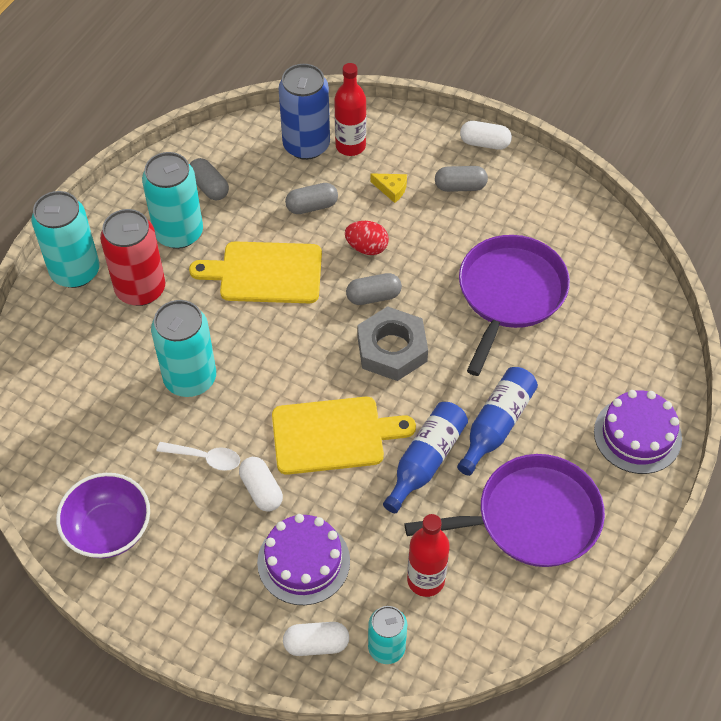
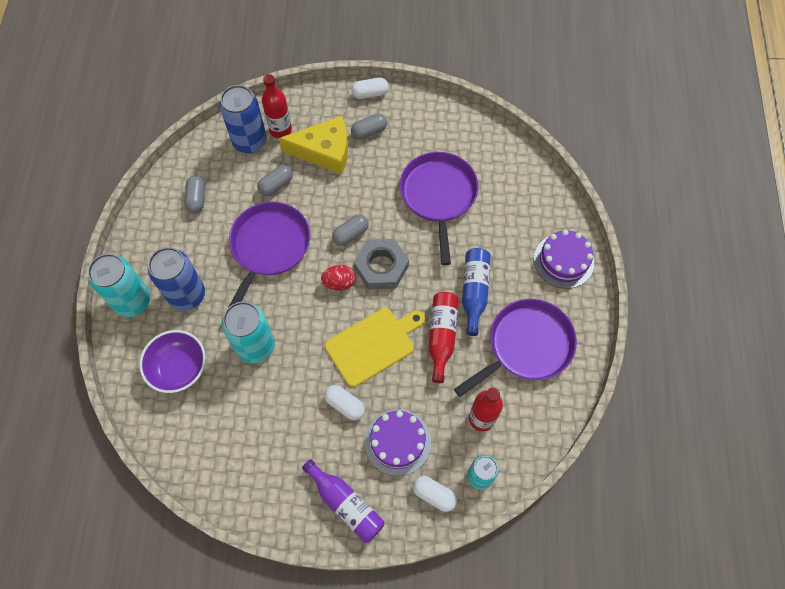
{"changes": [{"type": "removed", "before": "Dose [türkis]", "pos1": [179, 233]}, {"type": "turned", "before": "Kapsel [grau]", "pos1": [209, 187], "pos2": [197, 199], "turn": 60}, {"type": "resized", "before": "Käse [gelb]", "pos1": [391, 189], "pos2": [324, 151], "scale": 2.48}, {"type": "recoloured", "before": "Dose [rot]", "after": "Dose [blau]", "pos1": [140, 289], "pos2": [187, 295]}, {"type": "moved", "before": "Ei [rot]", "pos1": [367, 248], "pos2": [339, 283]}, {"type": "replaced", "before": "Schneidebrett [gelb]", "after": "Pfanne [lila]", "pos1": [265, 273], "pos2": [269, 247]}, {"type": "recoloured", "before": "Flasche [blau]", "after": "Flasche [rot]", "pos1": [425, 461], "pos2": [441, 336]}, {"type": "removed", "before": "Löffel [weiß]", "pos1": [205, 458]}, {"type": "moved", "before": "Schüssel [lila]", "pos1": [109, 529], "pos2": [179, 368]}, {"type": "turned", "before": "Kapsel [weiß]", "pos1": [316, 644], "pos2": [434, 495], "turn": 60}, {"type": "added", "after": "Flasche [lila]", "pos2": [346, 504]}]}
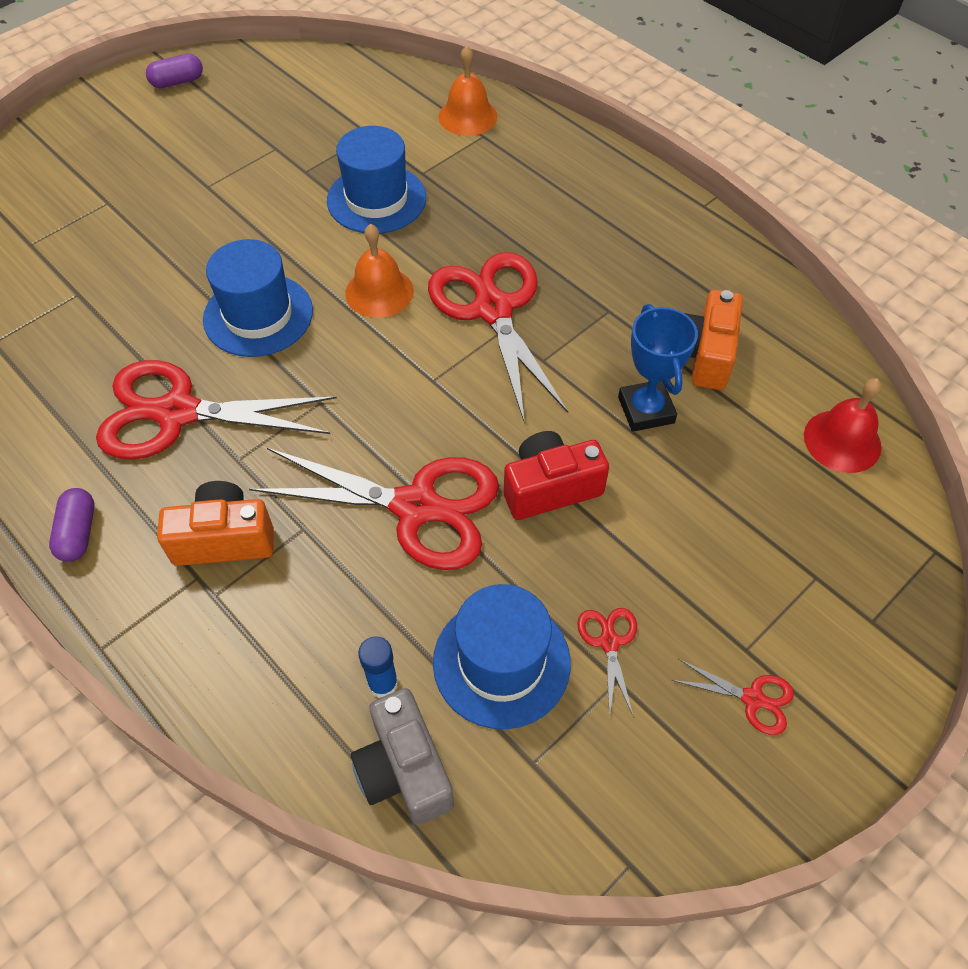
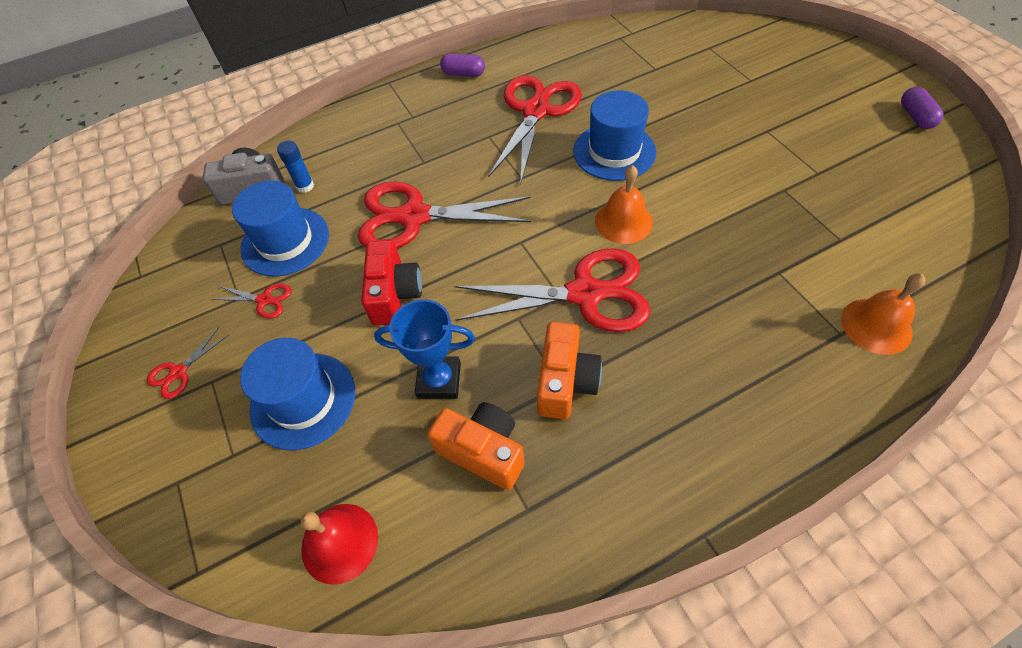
{"changes": [{"type": "moved", "before": "Hut [blau]", "pos1": [376, 199], "pos2": [303, 400]}, {"type": "turned", "before": "Schere [rot]", "pos1": [417, 507], "pos2": [414, 217], "turn": 60}, {"type": "moved", "before": "Kamera [orange]", "pos1": [224, 539], "pos2": [565, 382]}]}
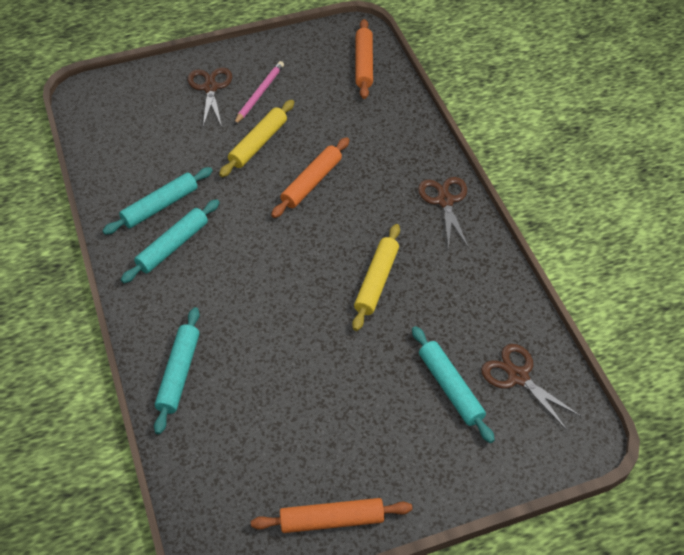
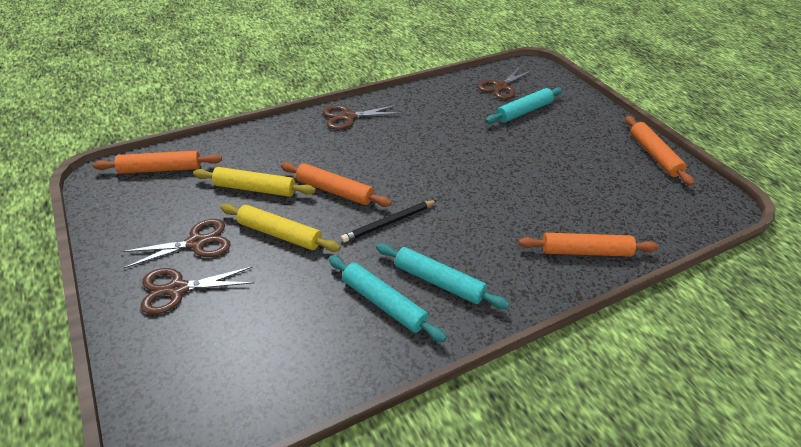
{"changes": [{"type": "replaced", "before": "Bleistift [rosa]", "after": "Schere [braun]", "pos1": [259, 94], "pos2": [196, 243]}, {"type": "moved", "before": "Nudelholz [gelb]", "pos1": [377, 281], "pos2": [255, 188]}, {"type": "recoloured", "before": "Nudelholz [türkis]", "after": "Nudelholz [orange]", "pos1": [179, 374], "pos2": [585, 251]}, {"type": "added", "after": "Bleistift [schwarz]", "pos2": [389, 223]}]}
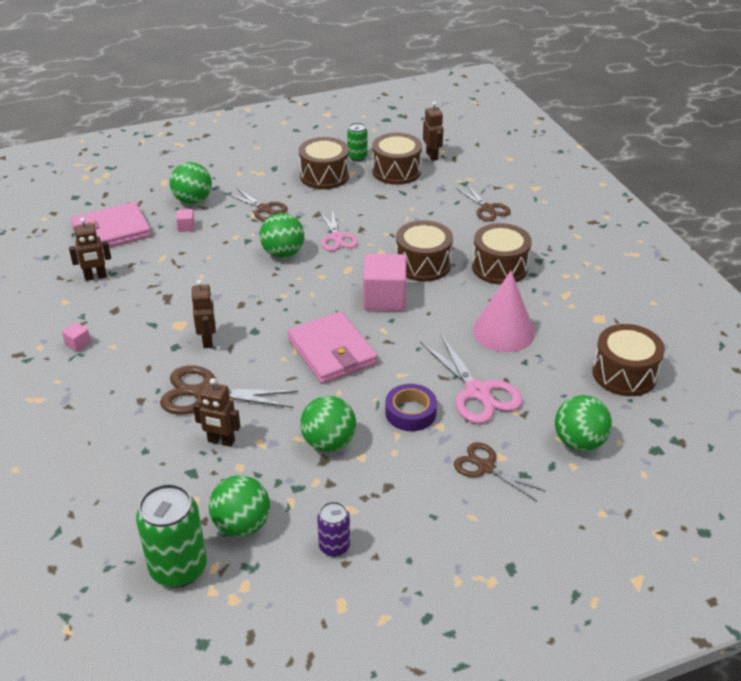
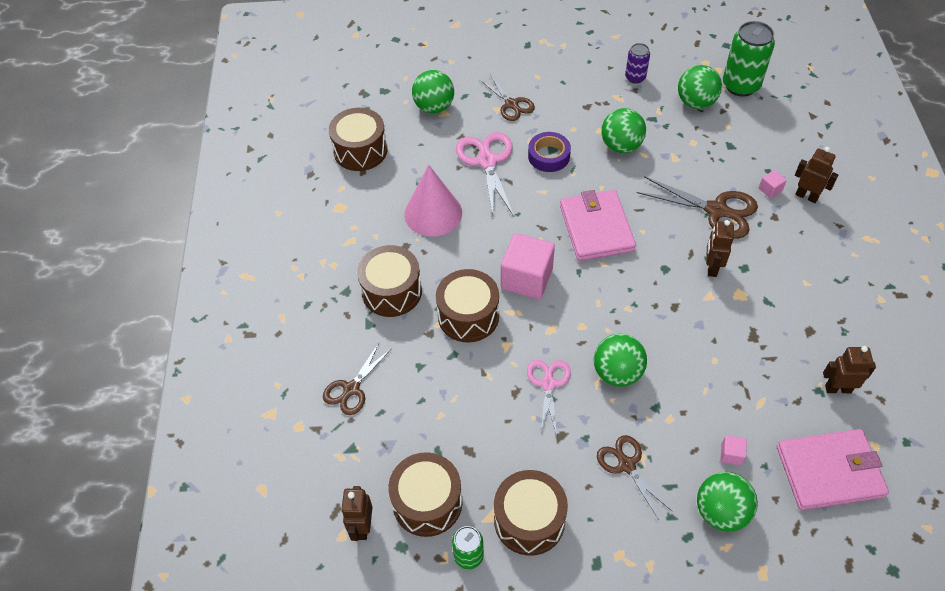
{"changes": [{"type": "turned", "before": "Schere [braun]", "pos1": [487, 209], "pos2": [351, 389], "turn": -135}, {"type": "moved", "before": "Kubus [rosa]", "pos1": [78, 344], "pos2": [770, 190]}, {"type": "moved", "before": "Roboter [braun]", "pos1": [221, 441], "pos2": [806, 196]}]}
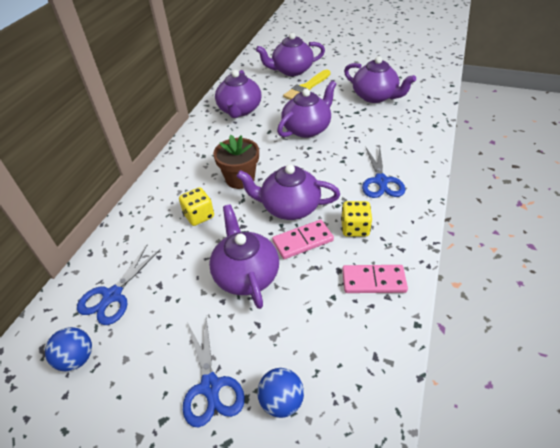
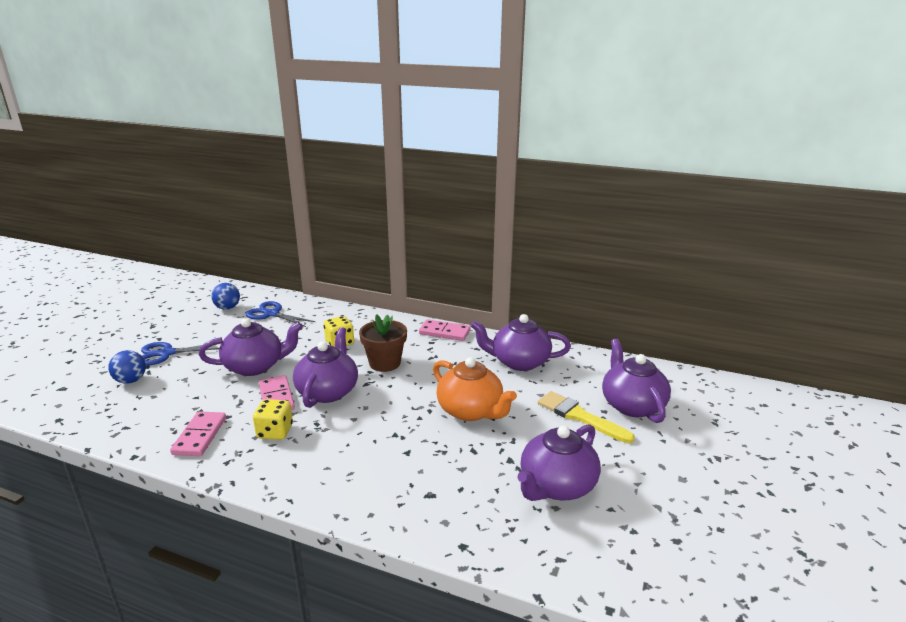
{"changes": [{"type": "recoloured", "before": "Teekanne [lila]", "after": "Teekanne [orange]", "pos1": [307, 129], "pos2": [471, 411]}, {"type": "removed", "before": "Schere [blau]", "pos1": [381, 181]}, {"type": "added", "after": "Dominostein [rosa]", "pos2": [444, 332]}]}
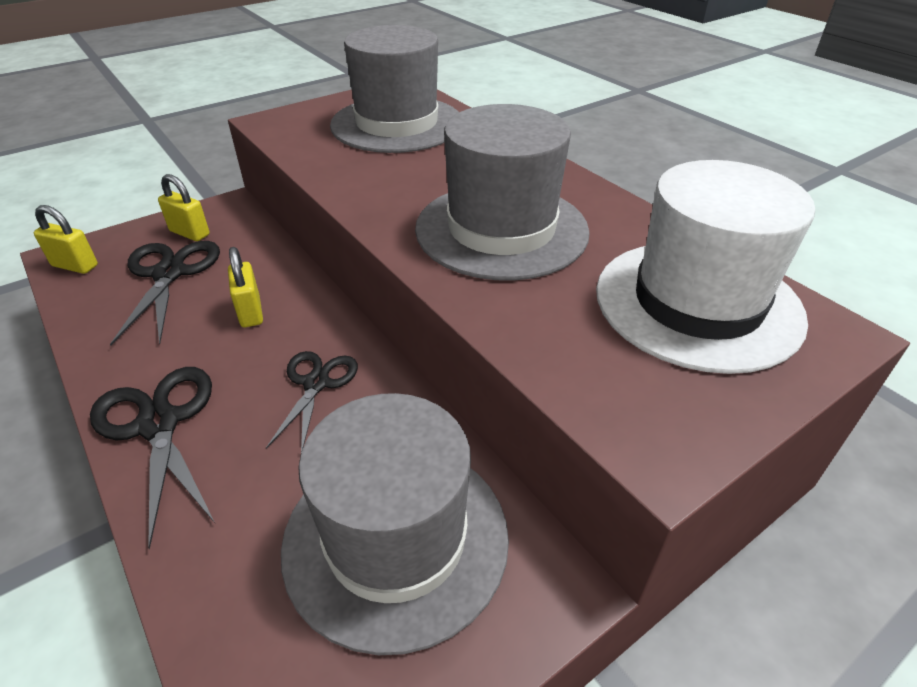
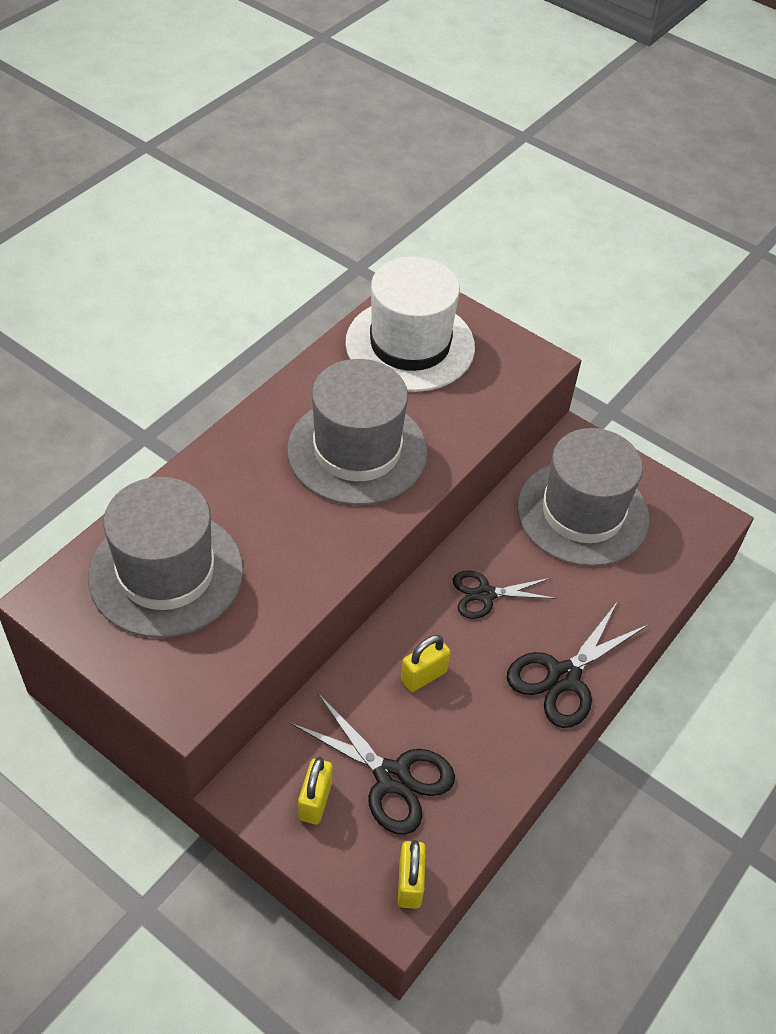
{"changes": [{"type": "turned", "before": "Schere [schwarz]", "pos1": [169, 273], "pos2": [392, 778], "turn": -120}]}
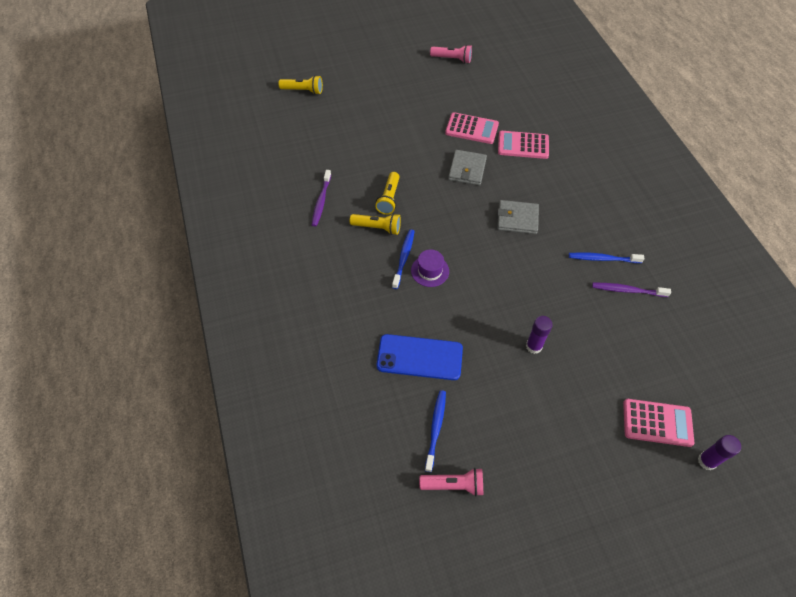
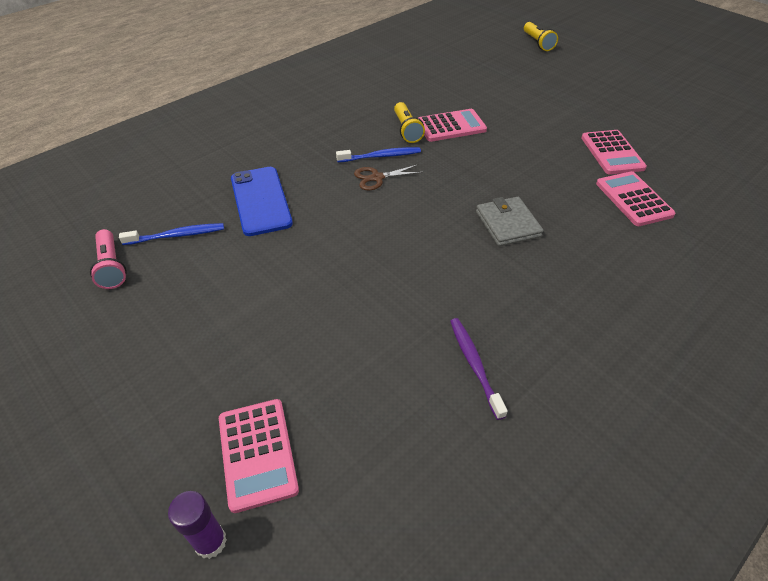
{"changes": [{"type": "removed", "before": "Taschenlampe [rosa]", "pos1": [452, 59]}, {"type": "removed", "before": "Geldbörse [grau]", "pos1": [467, 169]}, {"type": "removed", "before": "Zahnbürste [lila]", "pos1": [321, 201]}, {"type": "replaced", "before": "Taschenlampe [gelb]", "after": "Taschenrechner [rosa]", "pos1": [389, 199], "pos2": [451, 126]}, {"type": "replaced", "before": "Hut [lila]", "after": "Schere [braun]", "pos1": [430, 271], "pos2": [377, 178]}, {"type": "removed", "before": "Zahnbürste [blau]", "pos1": [603, 259]}, {"type": "removed", "before": "Klebestift [lila]", "pos1": [534, 346]}]}
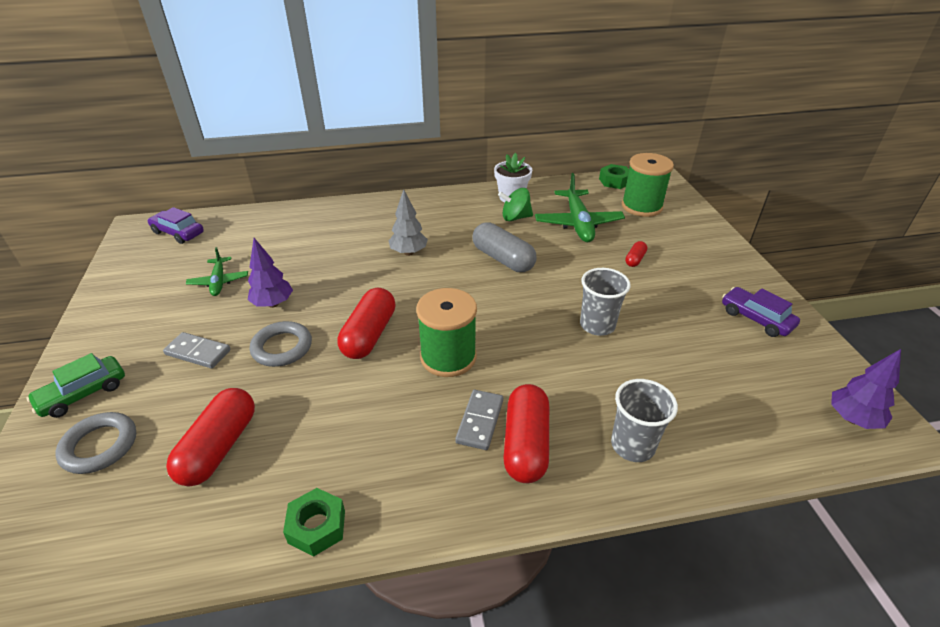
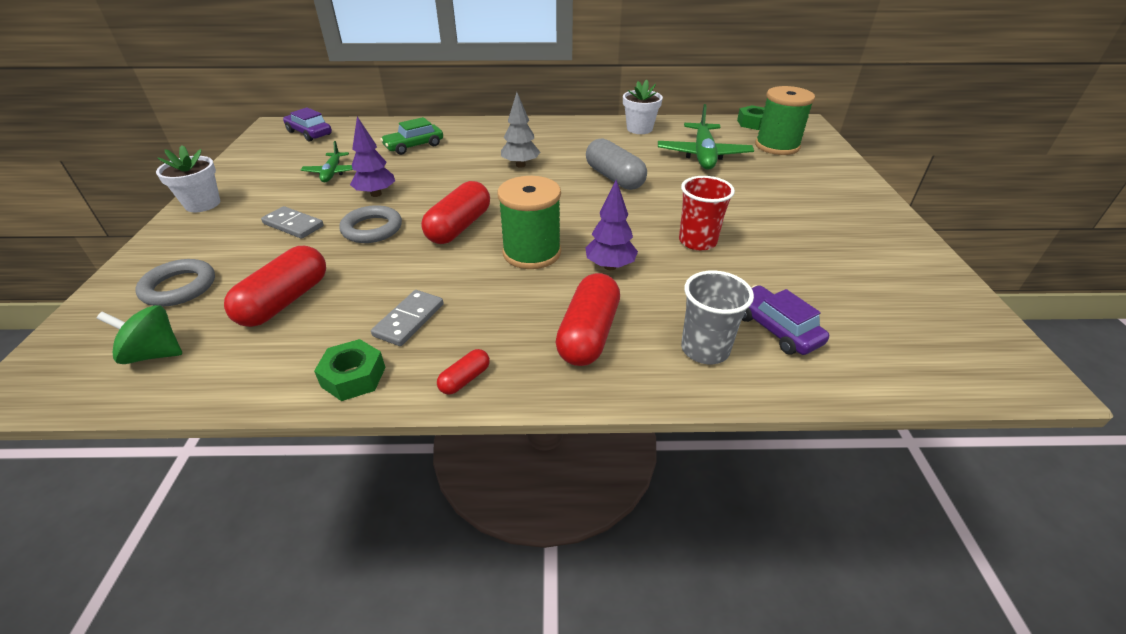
{"changes": [{"type": "moved", "before": "Kreisel [grün]", "pos1": [515, 217], "pos2": [154, 354]}, {"type": "moved", "before": "Kapsel [rot]", "pos1": [635, 259], "pos2": [465, 379]}, {"type": "recoloured", "before": "Becher [grau]", "after": "Becher [rot]", "pos1": [597, 325], "pos2": [697, 241]}, {"type": "moved", "before": "Auto [lila]", "pos1": [756, 318], "pos2": [776, 329]}, {"type": "moved", "before": "Baum [lila]", "pos1": [852, 419], "pos2": [610, 266]}, {"type": "moved", "before": "Auto [grün]", "pos1": [83, 393], "pos2": [414, 146]}, {"type": "moved", "before": "Dominostein [grau]", "pos1": [480, 421], "pos2": [409, 320]}, {"type": "added", "after": "Blumentopf [weiß]", "pos2": [202, 204]}]}
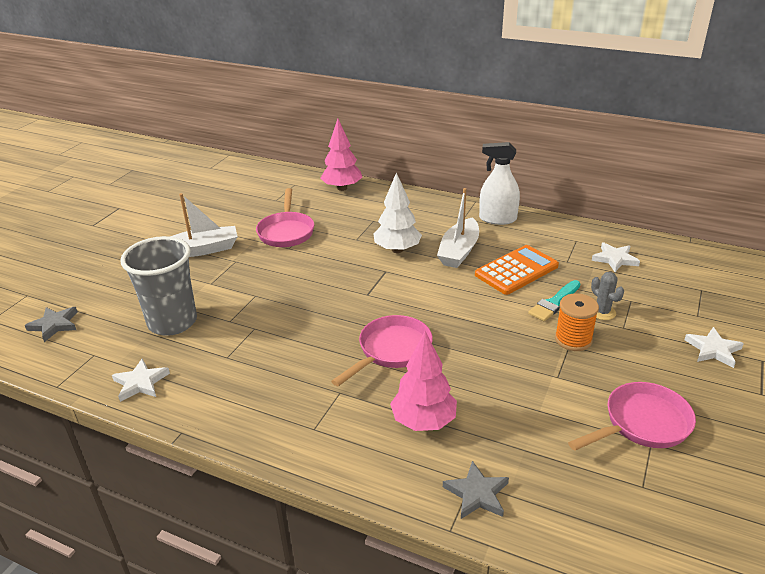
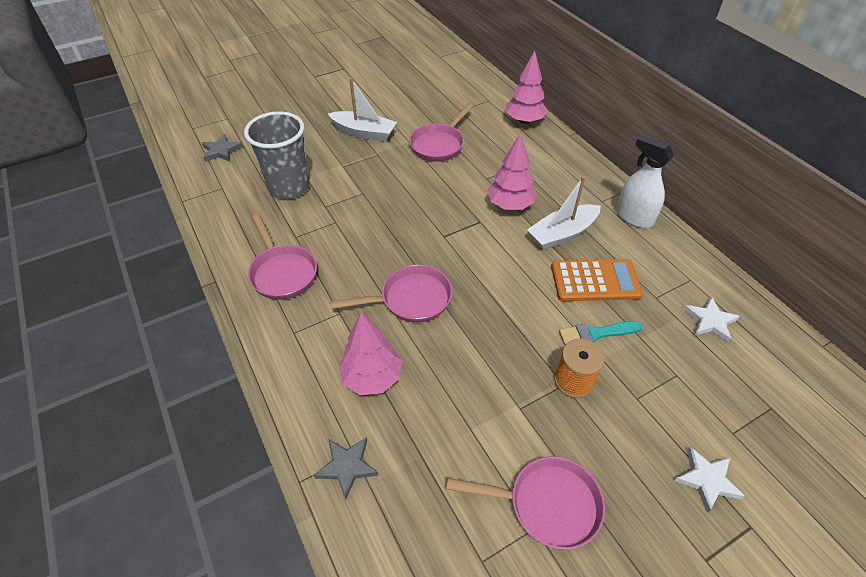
{"changes": [{"type": "recoloured", "before": "Baum [weiß]", "after": "Baum [rosa]", "pos1": [397, 250], "pos2": [510, 205]}, {"type": "removed", "before": "Kaktus [grau]", "pos1": [602, 312]}, {"type": "removed", "before": "Stern [weiß]", "pos1": [140, 383]}, {"type": "added", "after": "Pfanne [rosa]", "pos2": [282, 272]}]}
